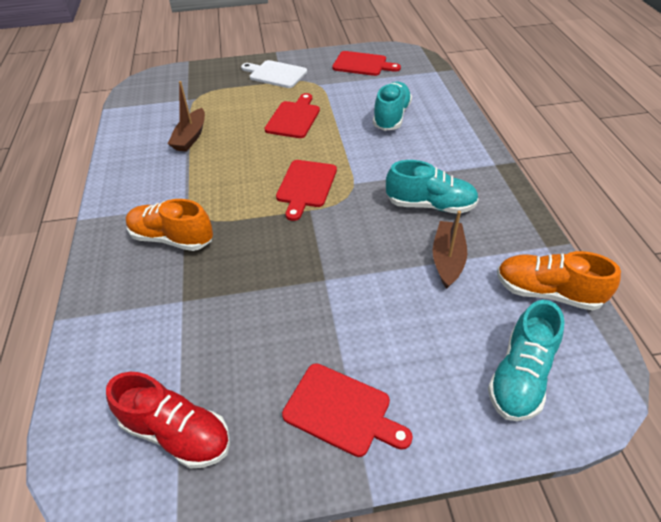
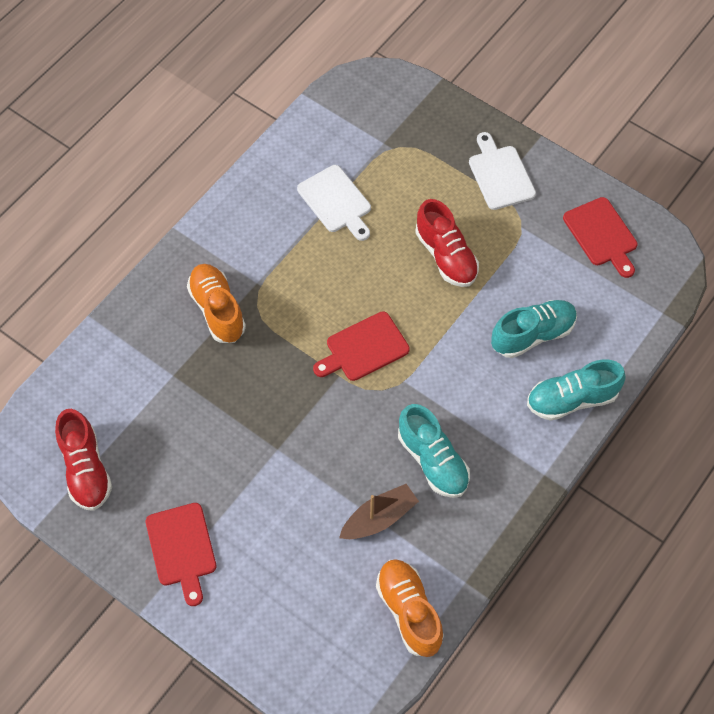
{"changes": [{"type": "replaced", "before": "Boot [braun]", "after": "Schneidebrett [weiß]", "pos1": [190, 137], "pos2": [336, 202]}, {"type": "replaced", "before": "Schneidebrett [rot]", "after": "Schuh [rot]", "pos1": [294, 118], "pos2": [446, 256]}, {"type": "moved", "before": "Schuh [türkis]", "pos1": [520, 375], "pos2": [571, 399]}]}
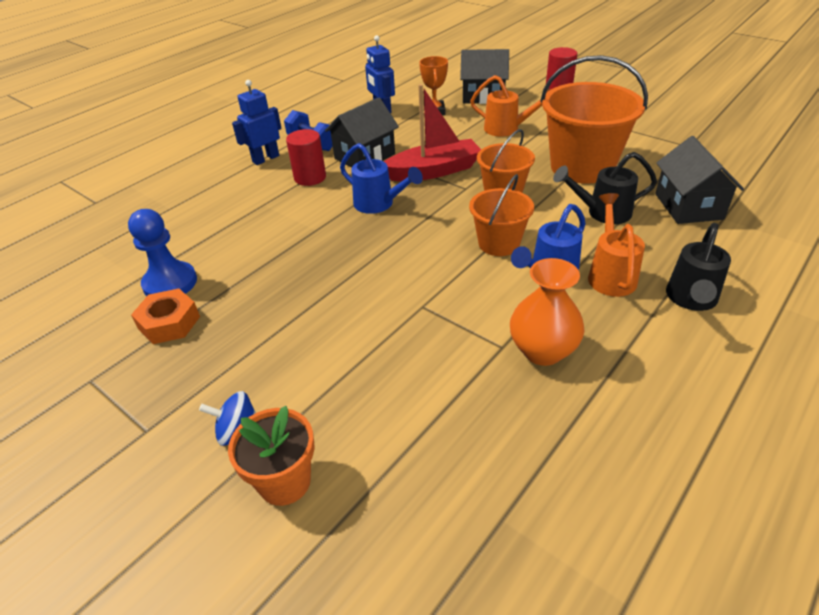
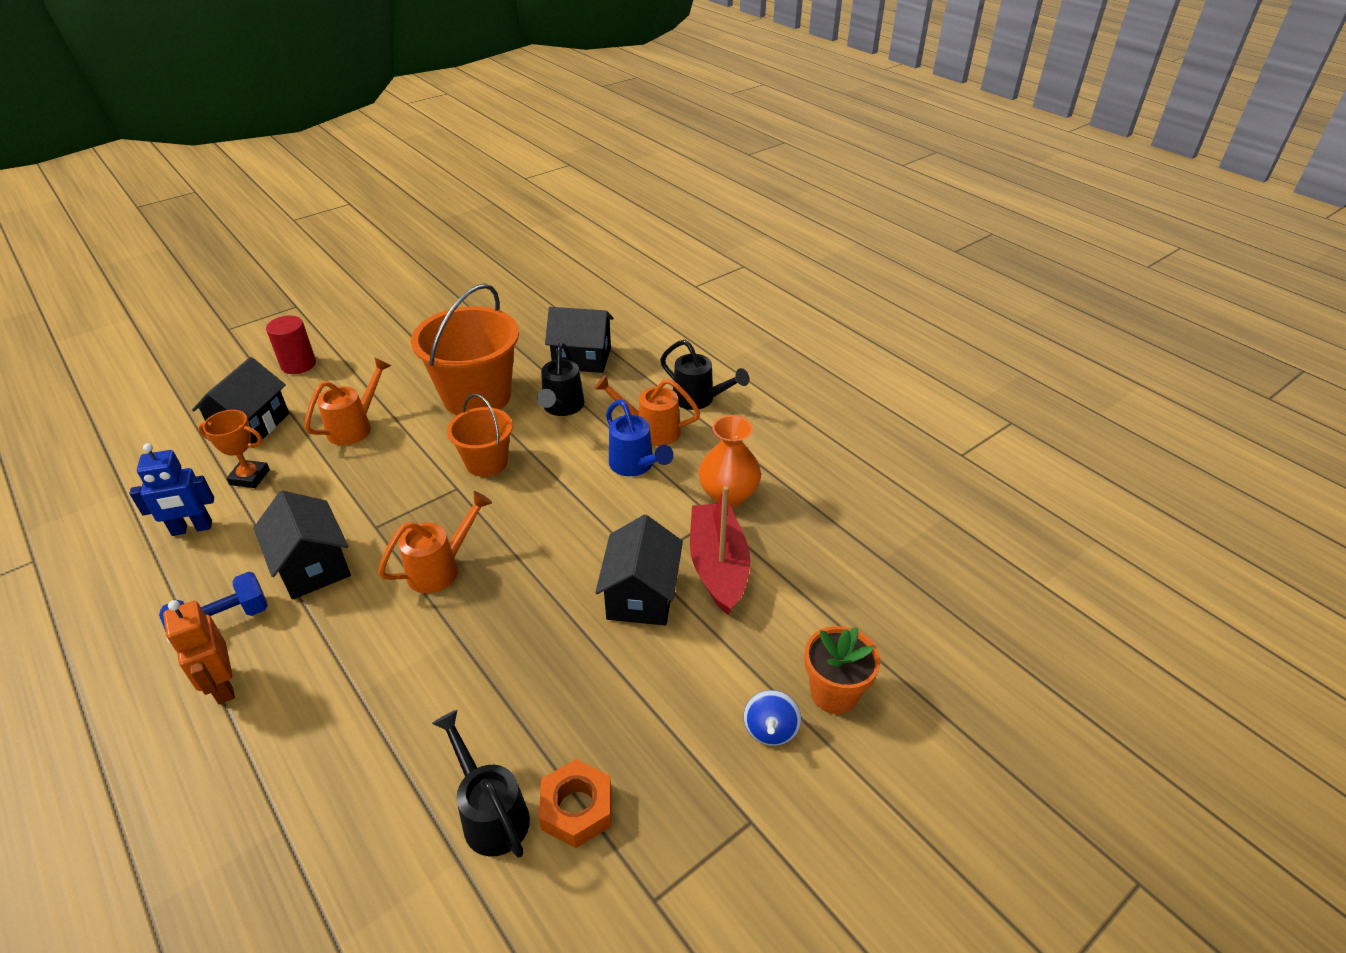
{"changes": [{"type": "recoloured", "before": "Roboter [blau]", "after": "Roboter [orange]", "pos1": [265, 159], "pos2": [223, 685]}, {"type": "moved", "before": "Boot [rot]", "pos1": [433, 171], "pos2": [718, 566]}, {"type": "removed", "before": "Vollzylinder [rot]", "pos1": [310, 177]}, {"type": "recoloured", "before": "Gießkanne [blau]", "after": "Gießkanne [orange]", "pos1": [379, 204], "pos2": [440, 568]}, {"type": "removed", "before": "Eimer [orange]", "pos1": [499, 243]}, {"type": "replaced", "before": "Bauer [blau]", "after": "Gießkanne [schwarz]", "pos1": [170, 283], "pos2": [491, 813]}, {"type": "added", "after": "Haus [schwarz]", "pos2": [641, 595]}]}
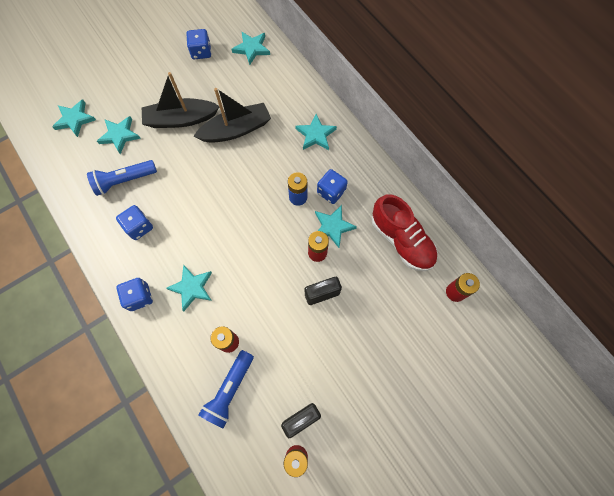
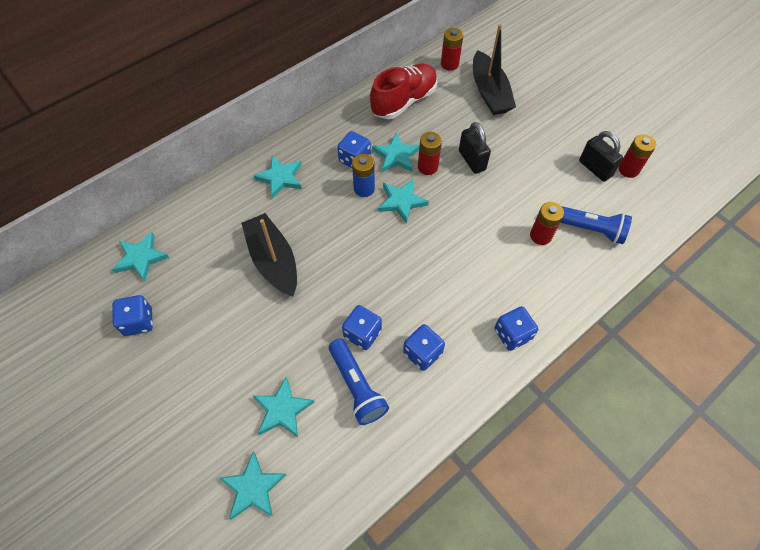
{"changes": [{"type": "moved", "before": "Boot [schwarz]", "pos1": [181, 119], "pos2": [489, 92]}, {"type": "moved", "before": "Stern [türkis]", "pos1": [192, 287], "pos2": [401, 201]}, {"type": "added", "after": "Spielwürfel [blau]", "pos2": [362, 333]}]}
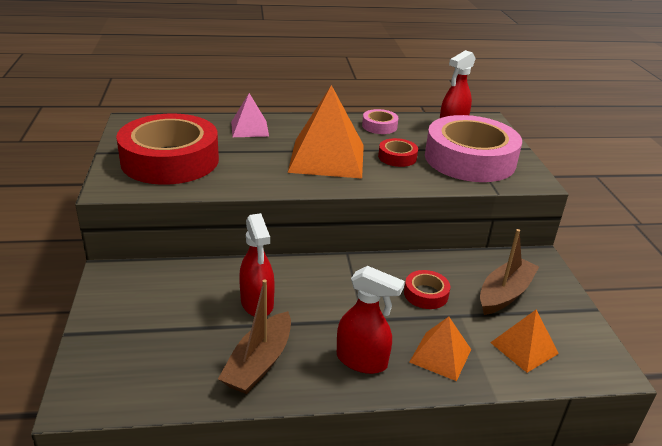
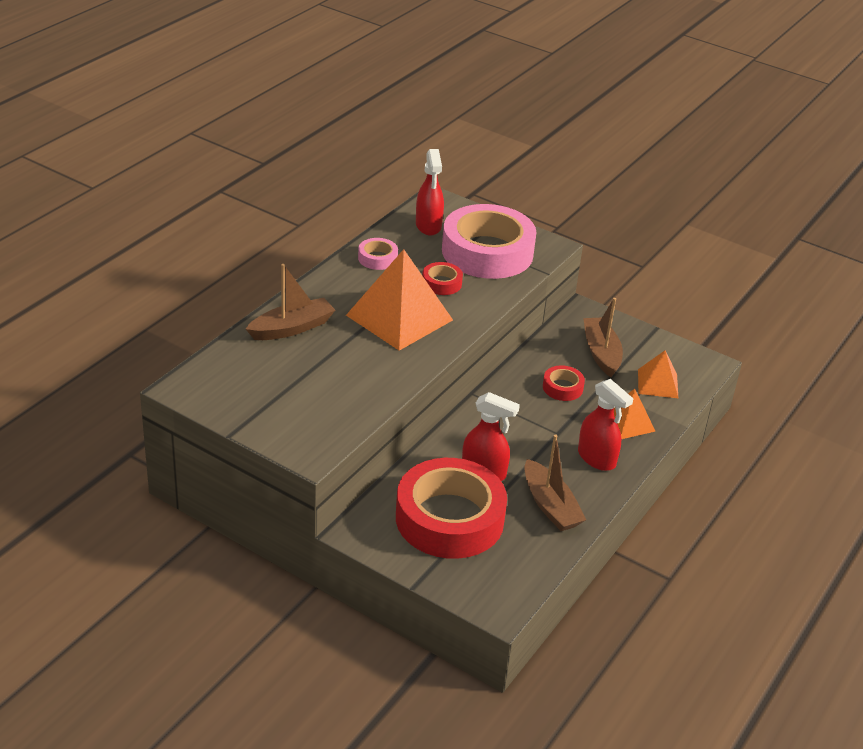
{"changes": [{"type": "replaced", "before": "Pyramide [rosa]", "after": "Boot [braun]", "pos1": [250, 129], "pos2": [292, 328]}, {"type": "moved", "before": "Klebeband [rot]", "pos1": [170, 160], "pos2": [449, 518]}, {"type": "turned", "before": "Sprühflasche [rot]", "pos1": [362, 361], "pos2": [597, 458], "turn": 75}]}
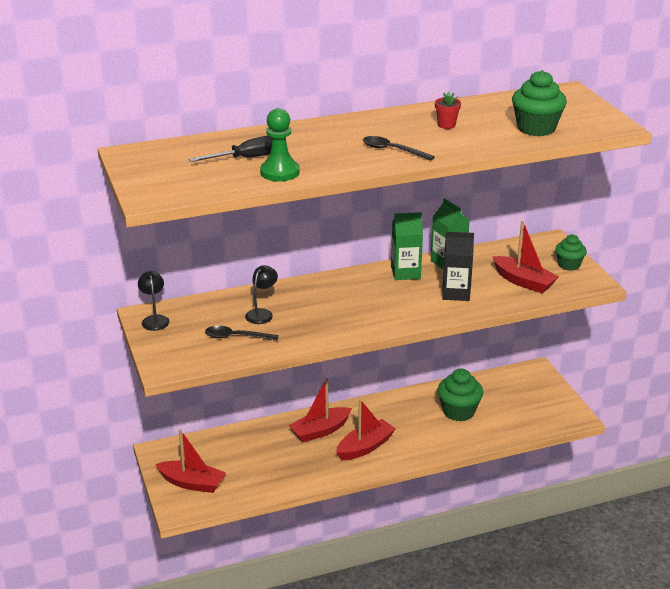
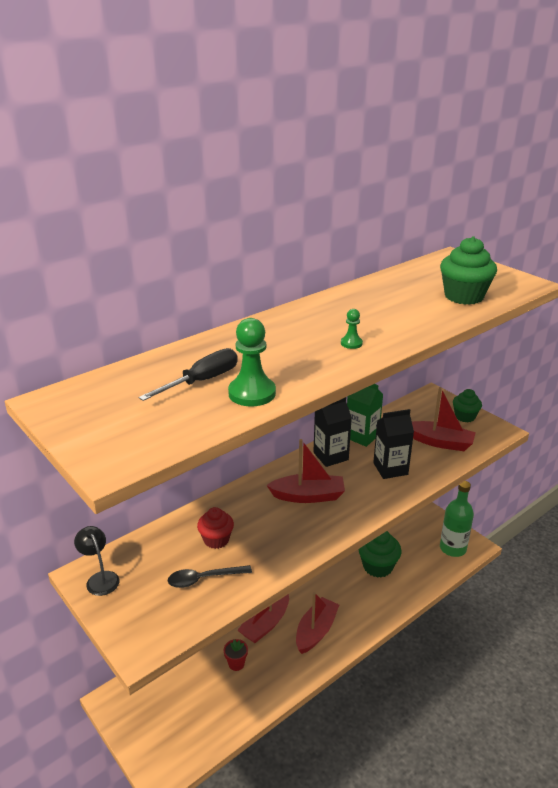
{"changes": [{"type": "moved", "before": "Blumentopf [rot]", "pos1": [446, 125], "pos2": [236, 664]}, {"type": "replaced", "before": "Löffel [schwarz]", "after": "Bauer [grün]", "pos1": [392, 150], "pos2": [351, 343]}, {"type": "recoloured", "before": "Getränkekarton [grün]", "after": "Getränkekarton [schwarz]", "pos1": [405, 273], "pos2": [330, 456]}, {"type": "replaced", "before": "Lampe [schwarz]", "after": "Muffin [rot]", "pos1": [262, 313], "pos2": [216, 540]}, {"type": "moved", "before": "Boot [rot]", "pos1": [192, 483], "pos2": [308, 496]}, {"type": "added", "after": "Flasche [grün]", "pos2": [452, 548]}]}
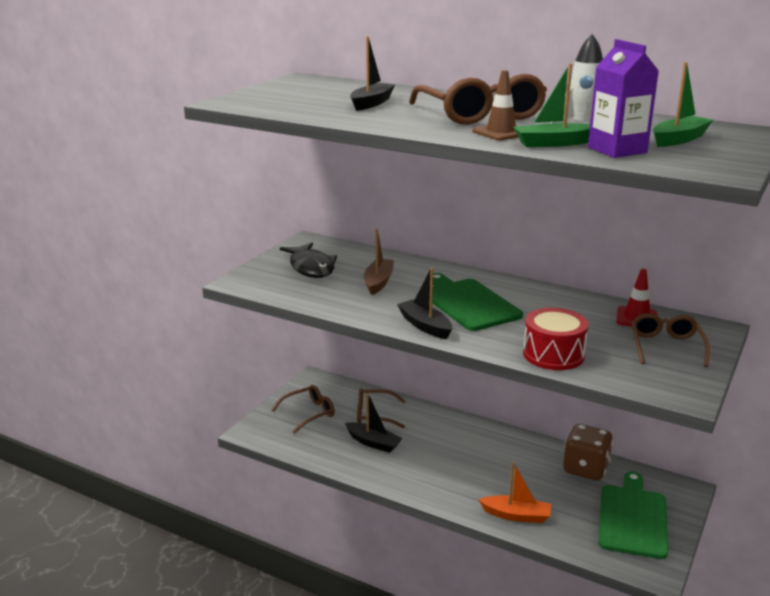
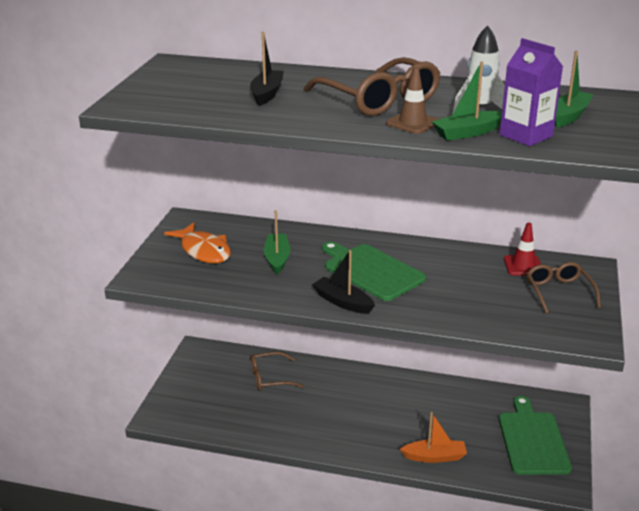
{"changes": [{"type": "recoloured", "before": "Boot [braun]", "after": "Boot [grün]", "pos1": [378, 282], "pos2": [277, 259]}, {"type": "recoloured", "before": "Fisch [schwarz]", "after": "Fisch [orange]", "pos1": [311, 267], "pos2": [204, 251]}, {"type": "removed", "before": "Trommel [rot]", "pos1": [553, 354]}, {"type": "removed", "before": "Brille [braun]", "pos1": [309, 413]}, {"type": "removed", "before": "Boot [schwarz]", "pos1": [373, 443]}, {"type": "removed", "before": "Spielwürfel [braun]", "pos1": [585, 469]}]}
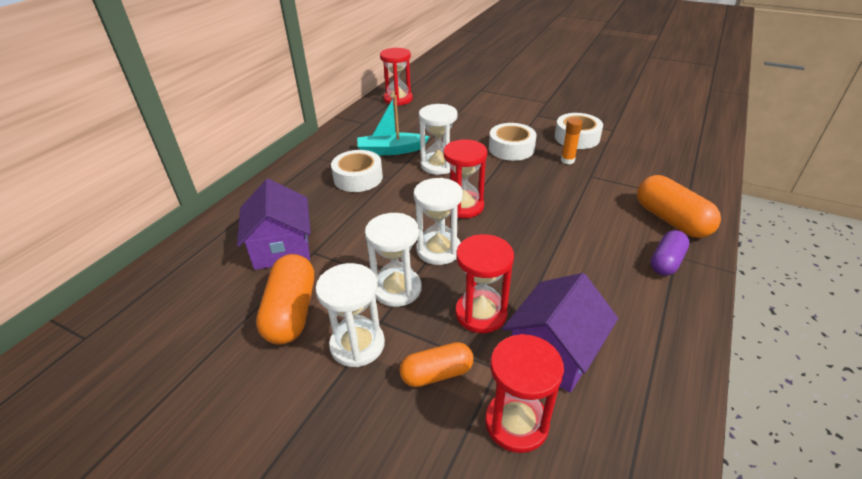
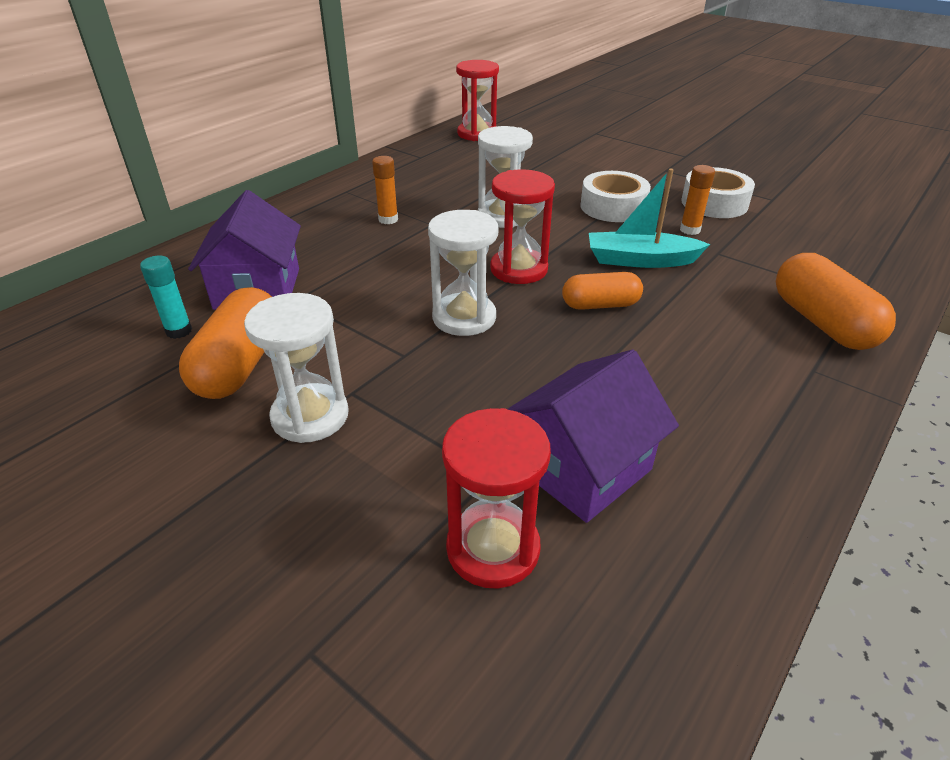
{"changes": [{"type": "moved", "before": "Boot [türkis]", "pos1": [391, 150], "pos2": [640, 260]}, {"type": "replaced", "before": "Klebeband [weiß]", "after": "Klebestift [orange]", "pos1": [358, 178], "pos2": [388, 219]}, {"type": "removed", "before": "Sanduhr [weiß]", "pos1": [397, 289]}, {"type": "removed", "before": "Kapsel [lila]", "pos1": [666, 262]}, {"type": "removed", "before": "Sanduhr [rot]", "pos1": [481, 313]}, {"type": "moved", "before": "Kapsel [orange]", "pos1": [437, 374], "pos2": [600, 305]}, {"type": "added", "after": "Klebestift [türkis]", "pos2": [179, 331]}]}
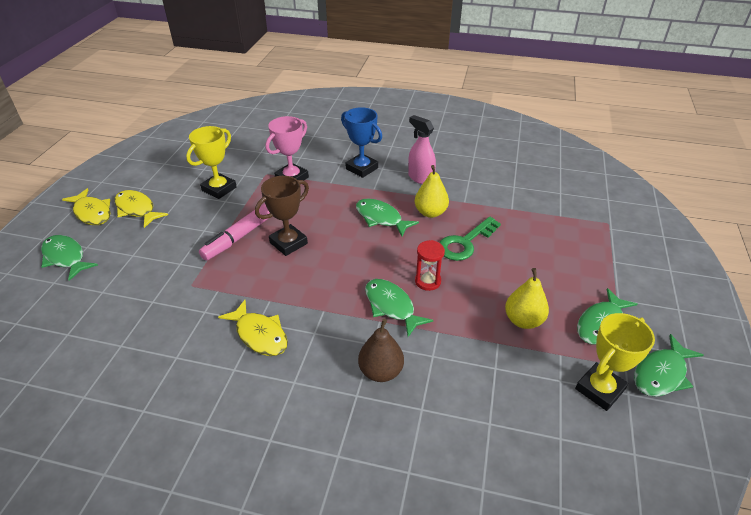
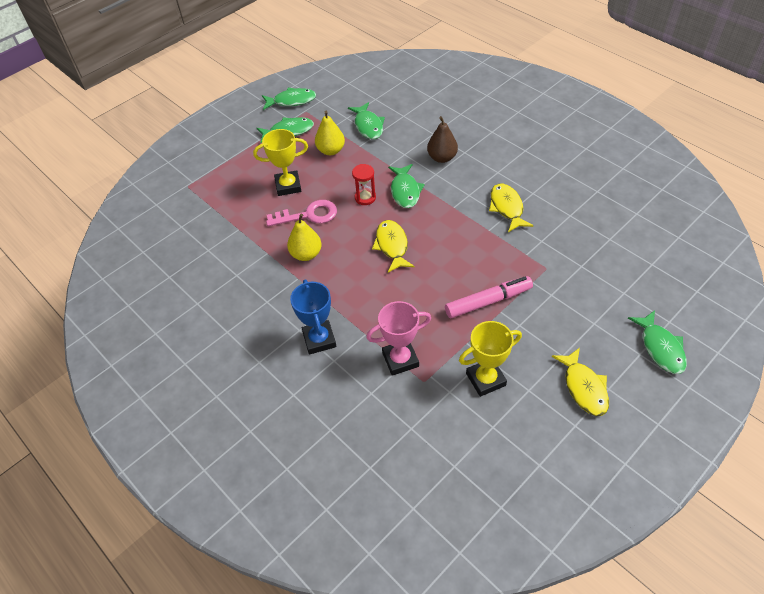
{"changes": [{"type": "removed", "before": "Sprühflasche [rosa]", "pos1": [420, 178]}, {"type": "removed", "before": "Pokal [braun]", "pos1": [288, 243]}, {"type": "moved", "before": "Fisch [gelb]", "pos1": [92, 213], "pos2": [392, 246]}, {"type": "moved", "before": "Fisch [grün]", "pos1": [381, 218], "pos2": [368, 126]}, {"type": "recoloured", "before": "Schlüssel [grün]", "after": "Schlüssel [rosa]", "pos1": [465, 243], "pos2": [308, 215]}, {"type": "moved", "before": "Pokal [gelb]", "pos1": [599, 389], "pos2": [288, 186]}]}
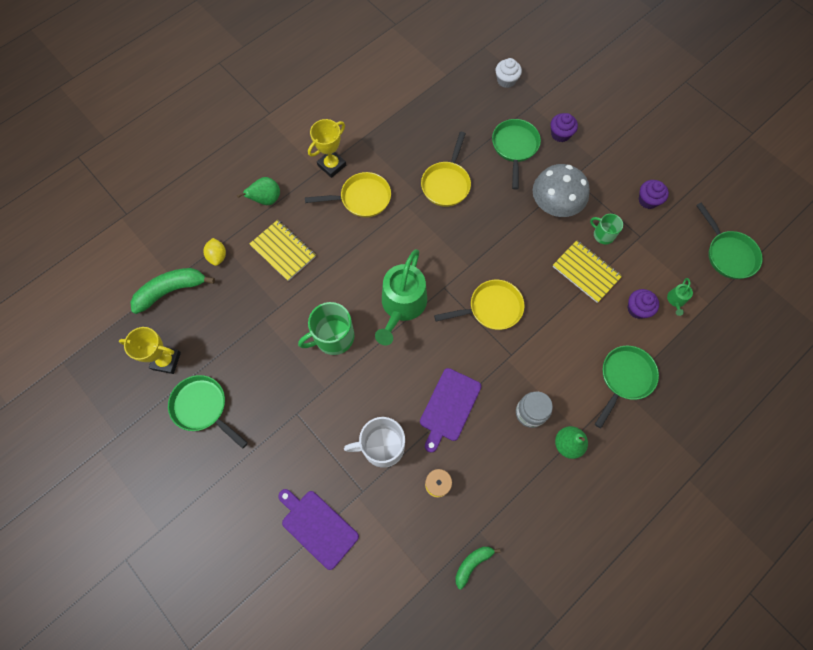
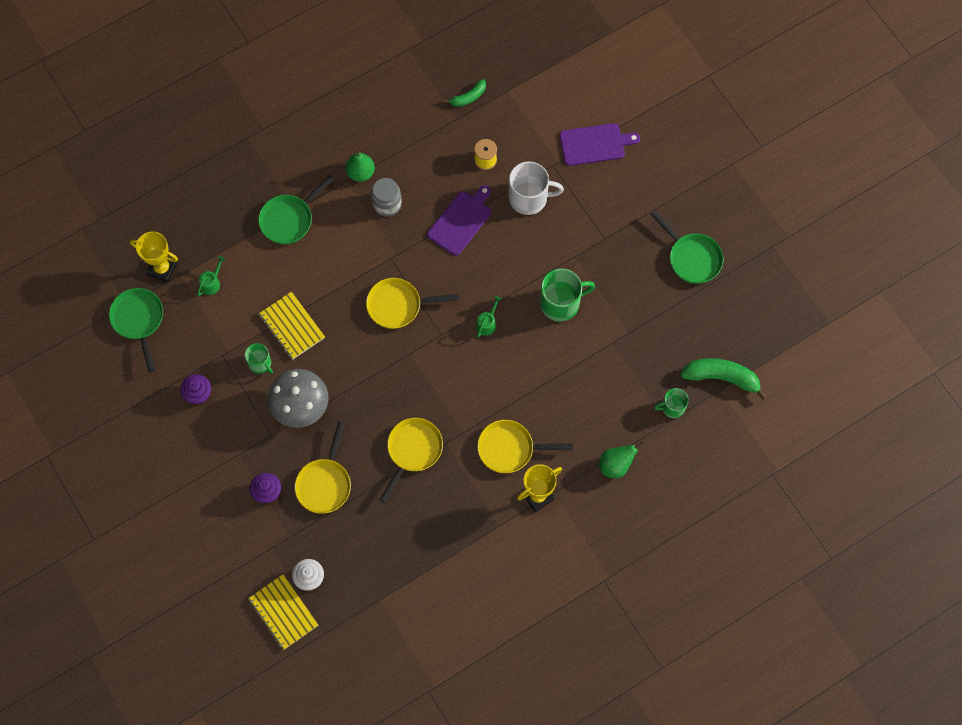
{"changes": [{"type": "recoloured", "before": "Pfanne [grün]", "after": "Pfanne [gelb]", "pos1": [514, 147], "pos2": [324, 483]}, {"type": "moved", "before": "Notizbuch [gelb]", "pos1": [283, 251], "pos2": [283, 612]}, {"type": "replaced", "before": "Zitrone [gelb]", "after": "Tasse [grün]", "pos1": [217, 256], "pos2": [672, 407]}, {"type": "resized", "before": "Gießkanne [grün]", "pos1": [402, 305], "pos2": [487, 323], "scale": 0.42}, {"type": "turned", "before": "Banane [grün]", "pos1": [171, 291], "pos2": [722, 377], "turn": -150}, {"type": "removed", "before": "Muffin [lila]", "pos1": [637, 309]}, {"type": "moved", "before": "Pokal [gelb]", "pos1": [166, 361], "pos2": [162, 269]}, {"type": "turned", "before": "Schneidebrett [lila]", "pos1": [318, 526], "pos2": [595, 144], "turn": -60}]}
